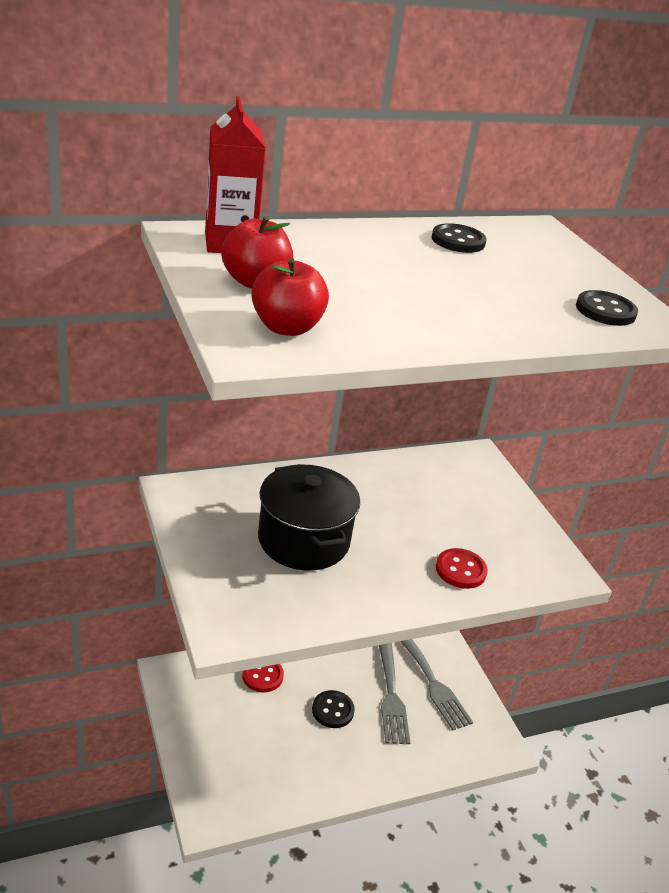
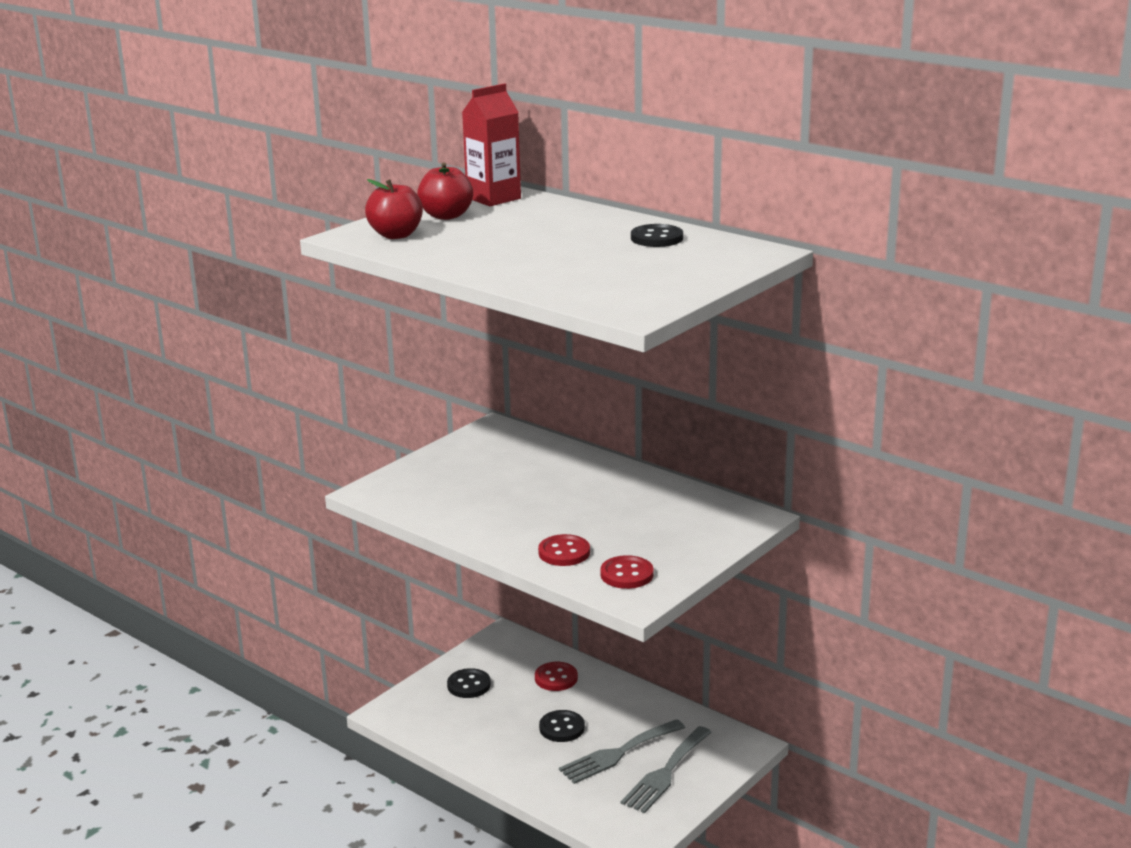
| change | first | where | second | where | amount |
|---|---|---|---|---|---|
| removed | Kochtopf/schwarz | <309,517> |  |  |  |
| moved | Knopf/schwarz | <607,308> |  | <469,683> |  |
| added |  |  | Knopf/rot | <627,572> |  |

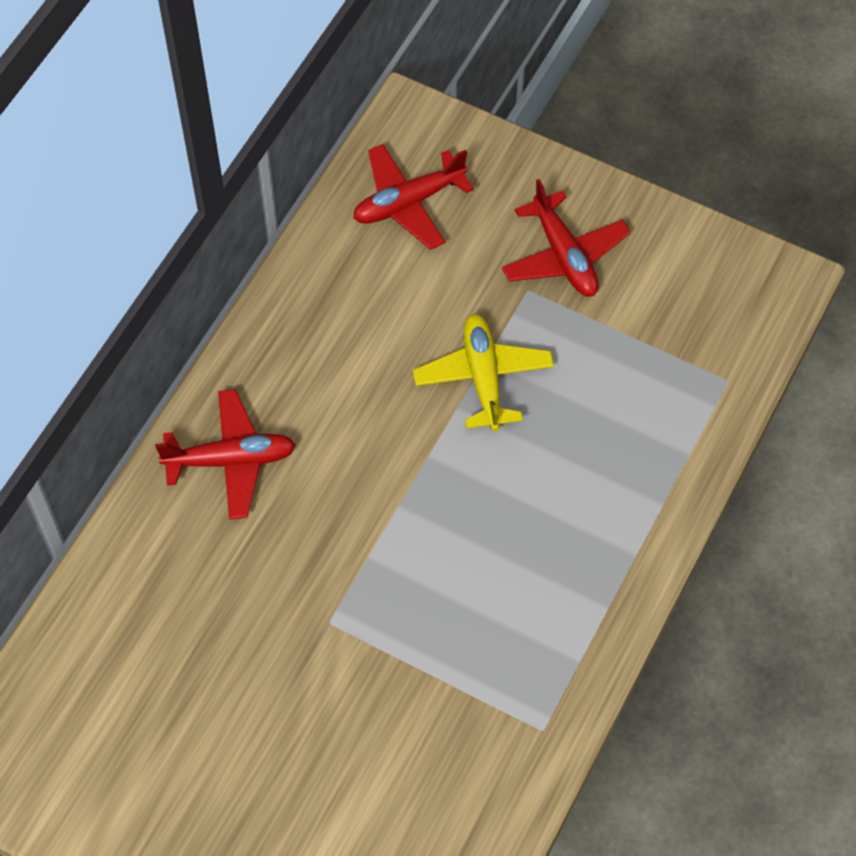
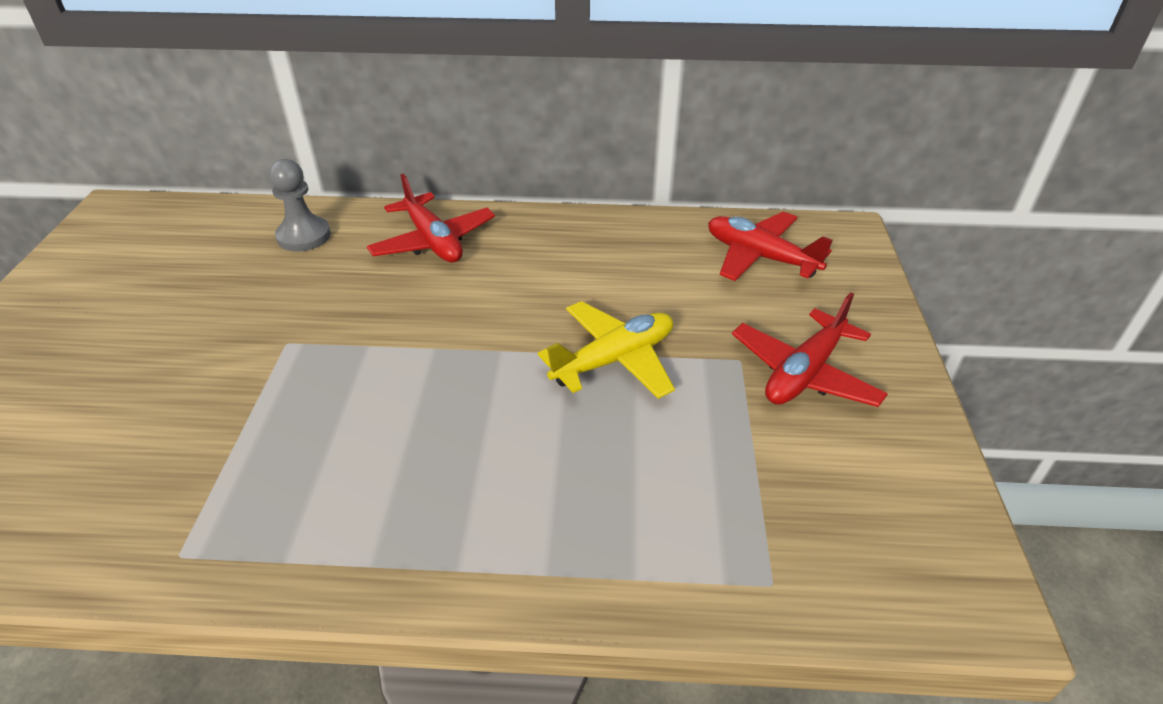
| change | first | where | second | where | amount |
|---|---|---|---|---|---|
| added |  |  | Bauer/grau | <300,205> |  |

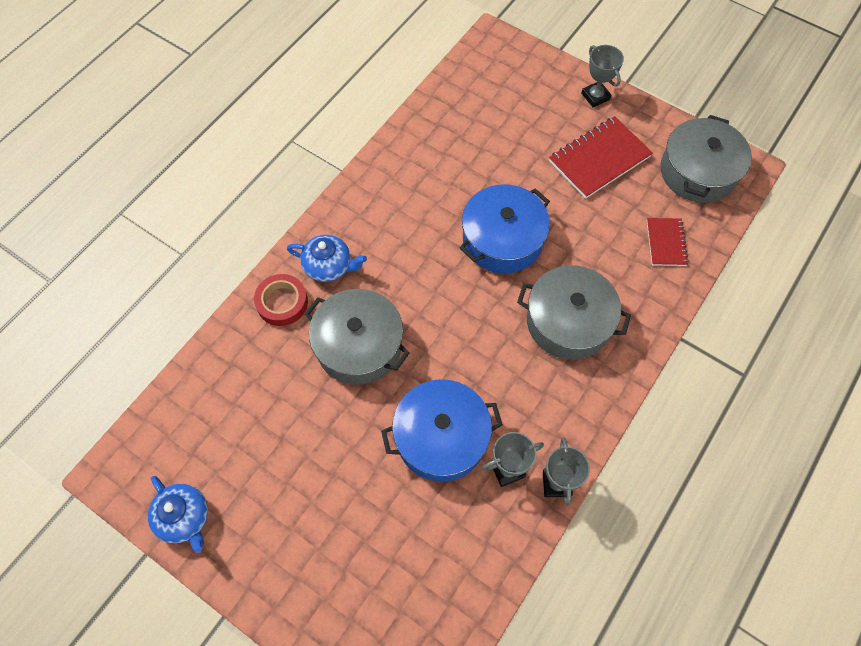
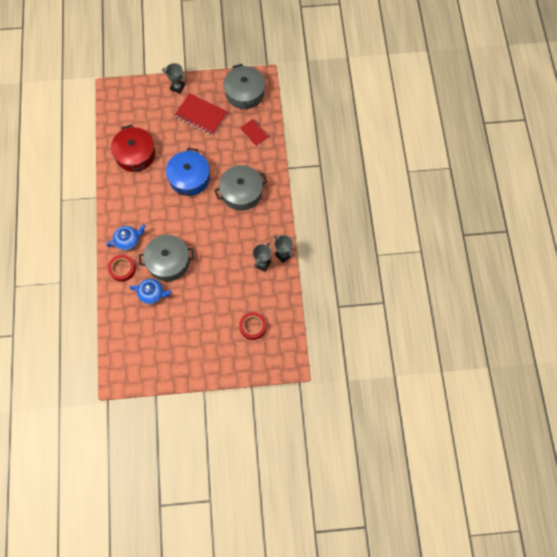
| change | first | where | second | where | amount |
|---|---|---|---|---|---|
| moved | Teekanne/blau | <178,514> |  | <150,291> |  |
| removed | Kochtopf/blau | <442,430> |  |  |  |
| turned | Notizbuch/rot | <601,157> |  | <201,114> | 75 degrees counterclockwise |
| added |  |  | Kochtopf/rot | <133,148> |  |
| added |  |  | Klebeband/rot | <252,326> |  |

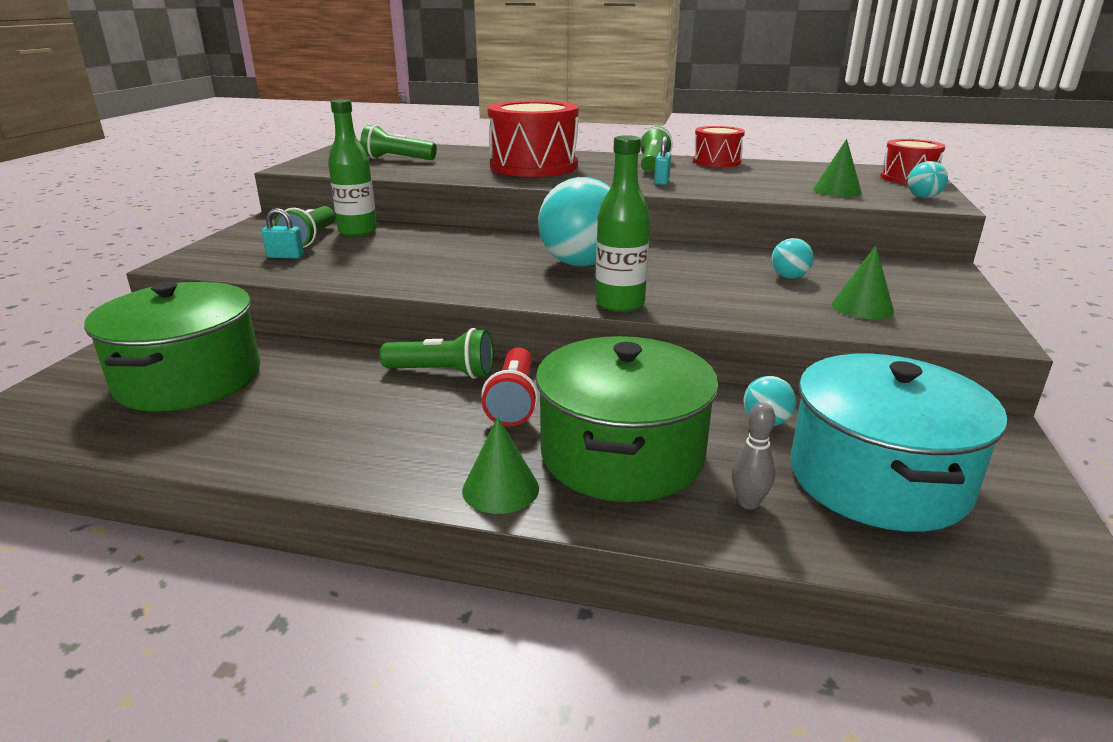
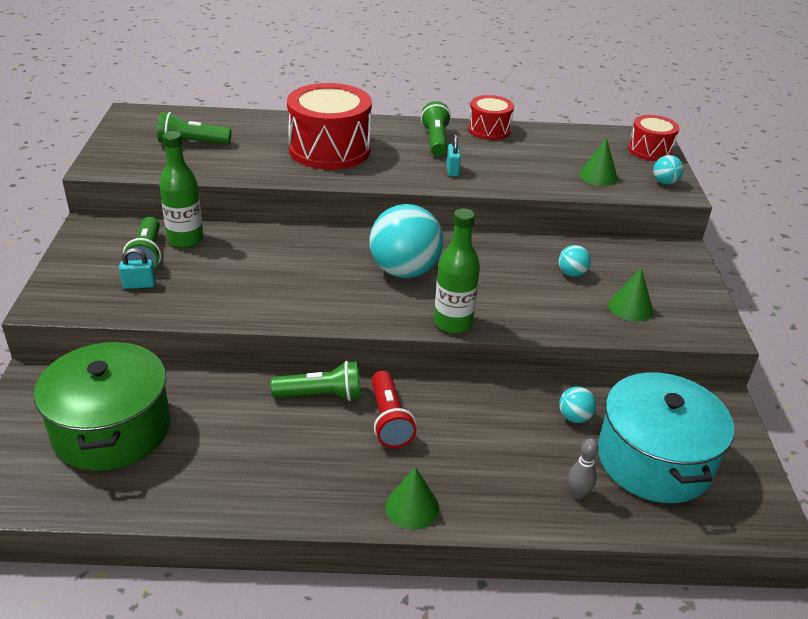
| change | first | where | second | where | amount |
|---|---|---|---|---|---|
| removed | Kochtopf/grün | <627,419> |  |  |  |

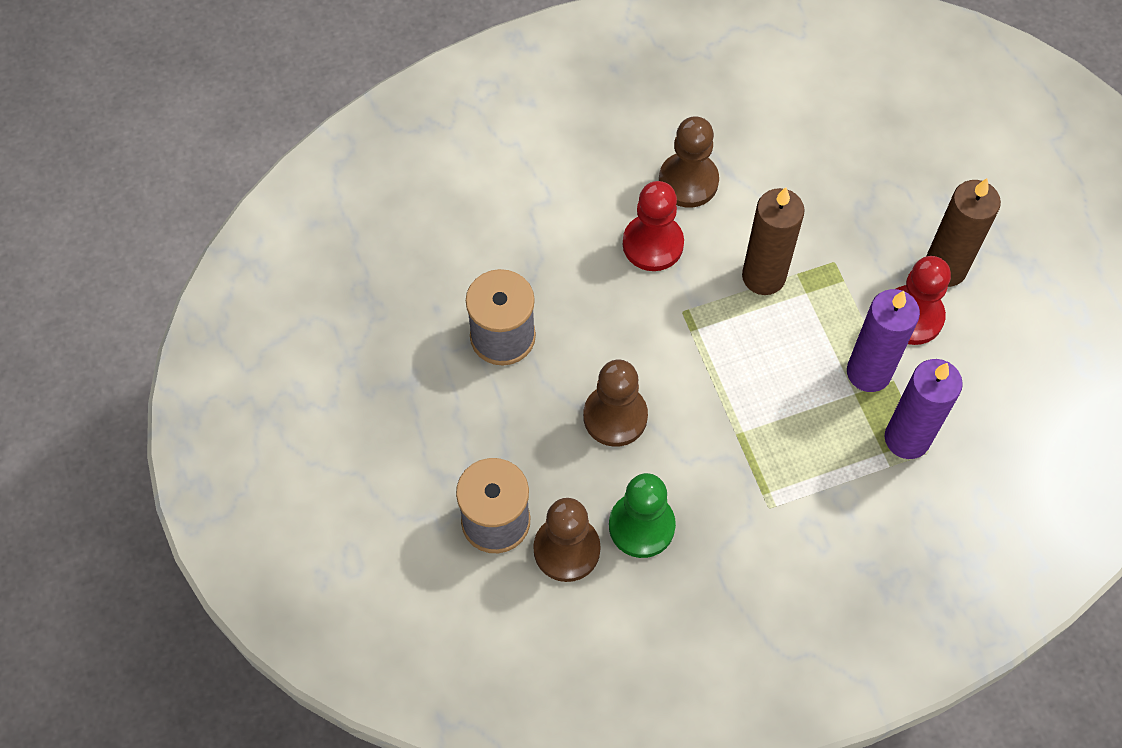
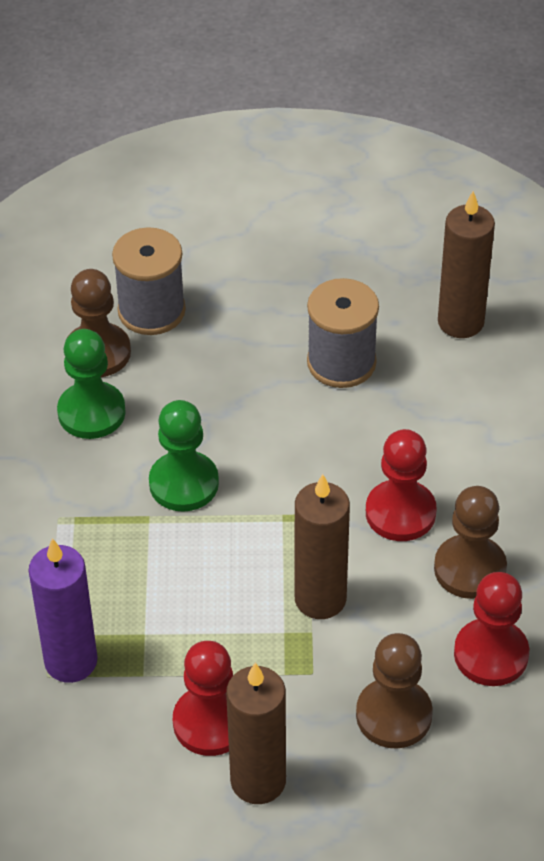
| change | first | where | second | where | amount |
|---|---|---|---|---|---|
| moved | Bauer/braun | <615,403> |  | <394,691> |  |
| removed | Kerze/lila | <883,340> |  |  |  |
| added |  |  | Bauer/grün | <184,456> |  |
| added |  |  | Kerze/braun | <466,264> |  |
| added |  |  | Bauer/rot | <491,629> |  |

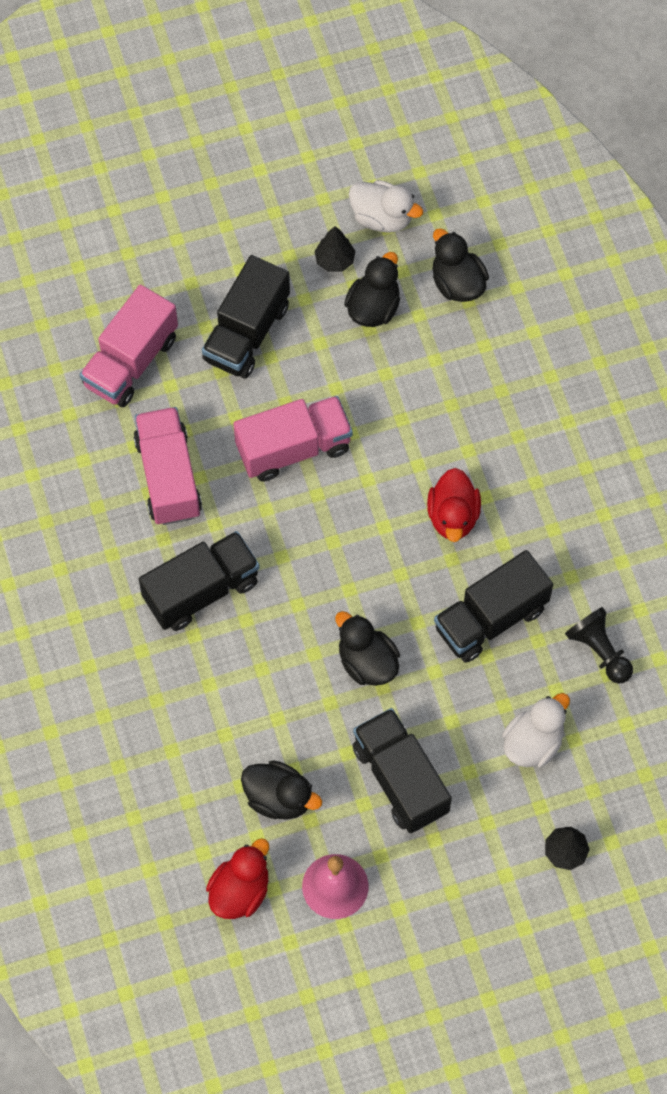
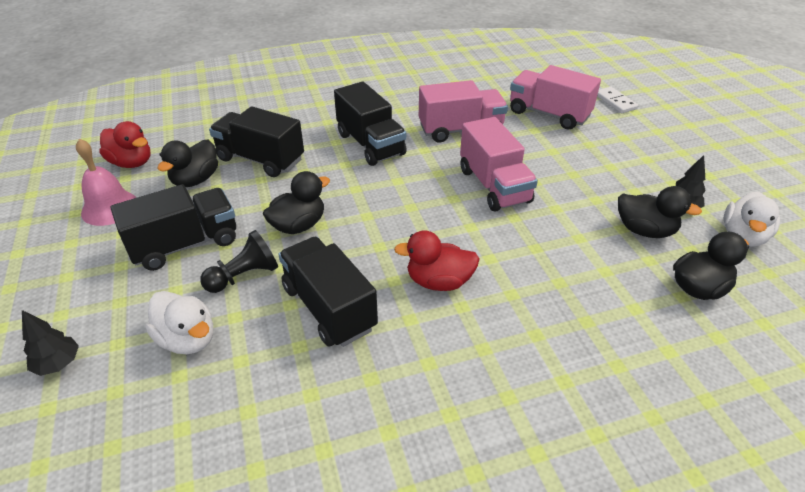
| change | first | where | second | where | amount |
|---|---|---|---|---|---|
| moved | Lastwagen/schwarz | <246,317> |  | <256,141> |  |
| moved | Bauer/schwarz | <599,645> |  | <239,261> |  |
| added |  |  | Dominostein/weiß | <617,100> |  |

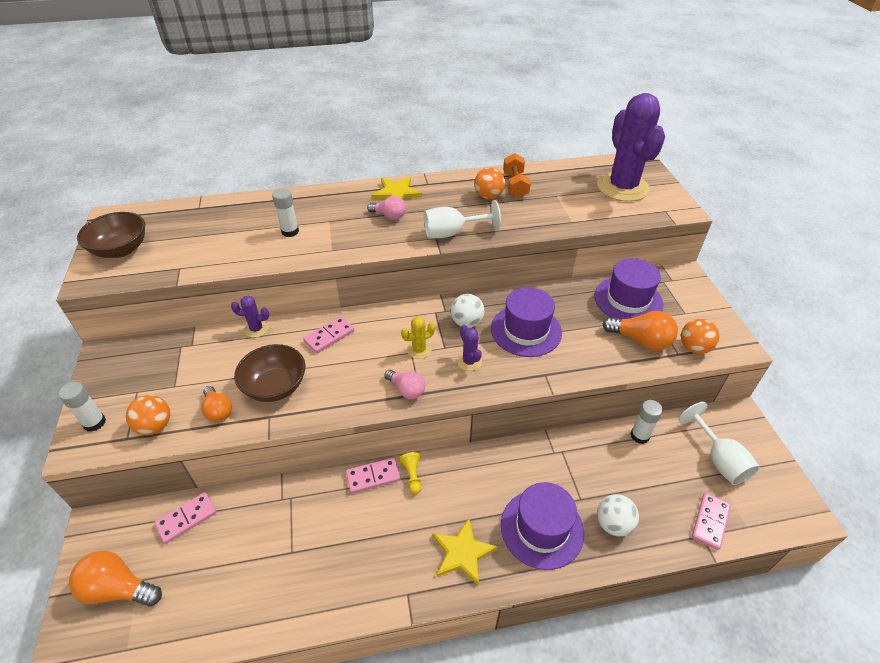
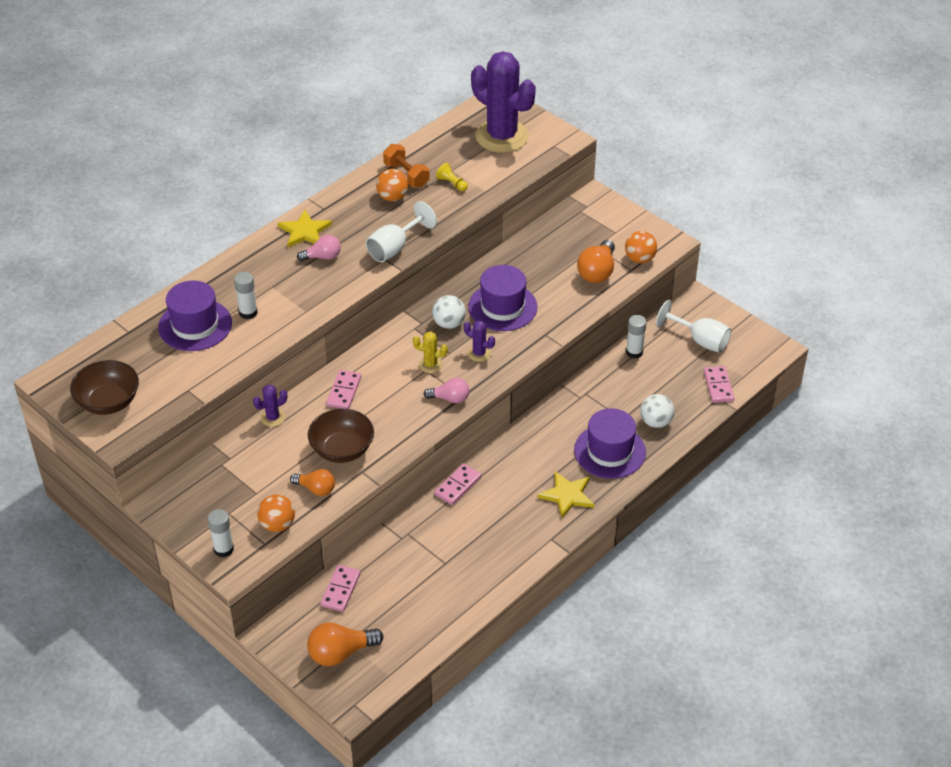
| change | first | where | second | where | amount |
|---|---|---|---|---|---|
| moved | Bauer/gelb | <410,473> |  | <452,177> |  |
| turned | Kaktus/gelb | <418,337> |  | <430,352> | 75 degrees clockwise |
| moved | Hut/lila | <628,288> |  | <195,315> |  |
| turned | Glühbirne/orange | <640,331> |  | <596,261> | 120 degrees clockwise |

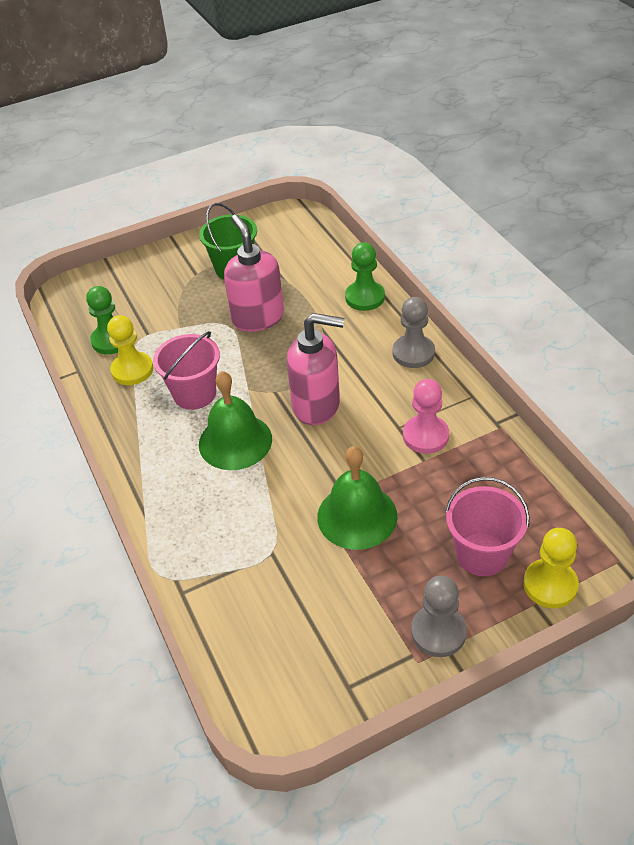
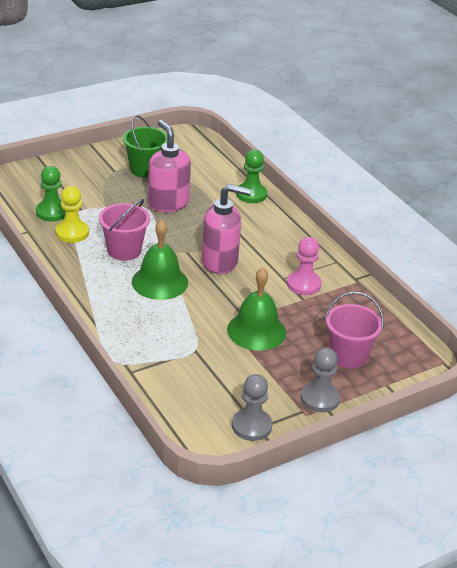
| change | first | where | second | where | amount |
|---|---|---|---|---|---|
| moved | Bauer/grau | <414,332> |  | <252,407> |  |
| removed | Bauer/gelb | <551,568> |  |  |  |

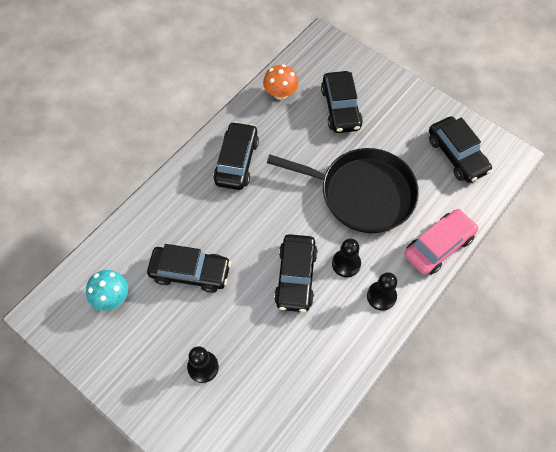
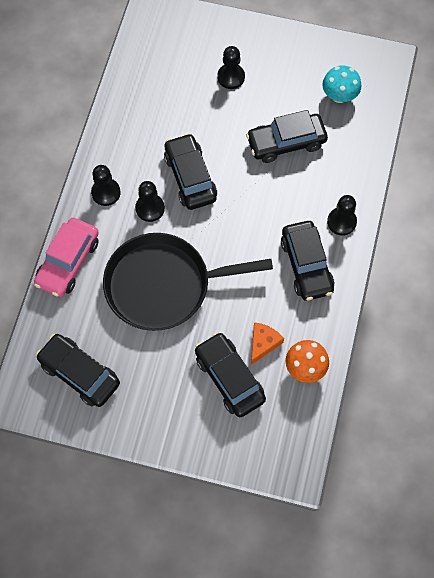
| change | first | where | second | where | amount |
|---|---|---|---|---|---|
| added |  |  | Käse/orange | <267,343> |  |
| added |  |  | Bauer/schwarz | <342,215> |  |

